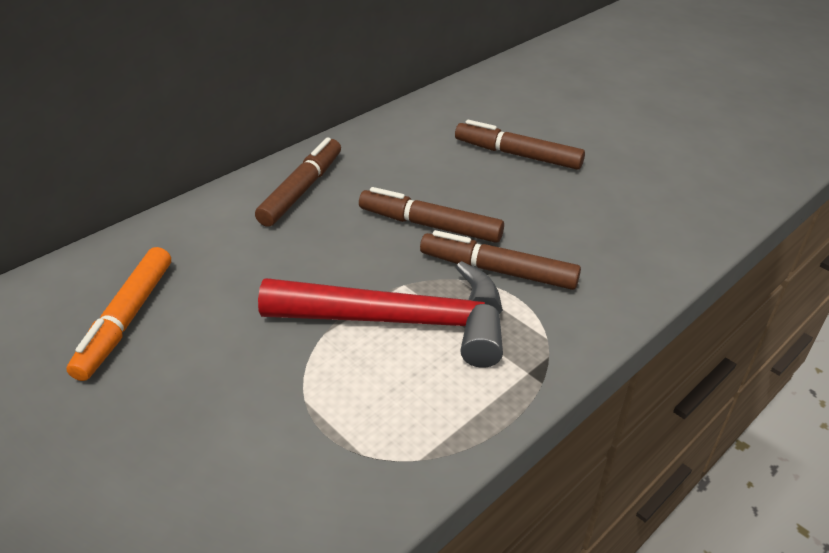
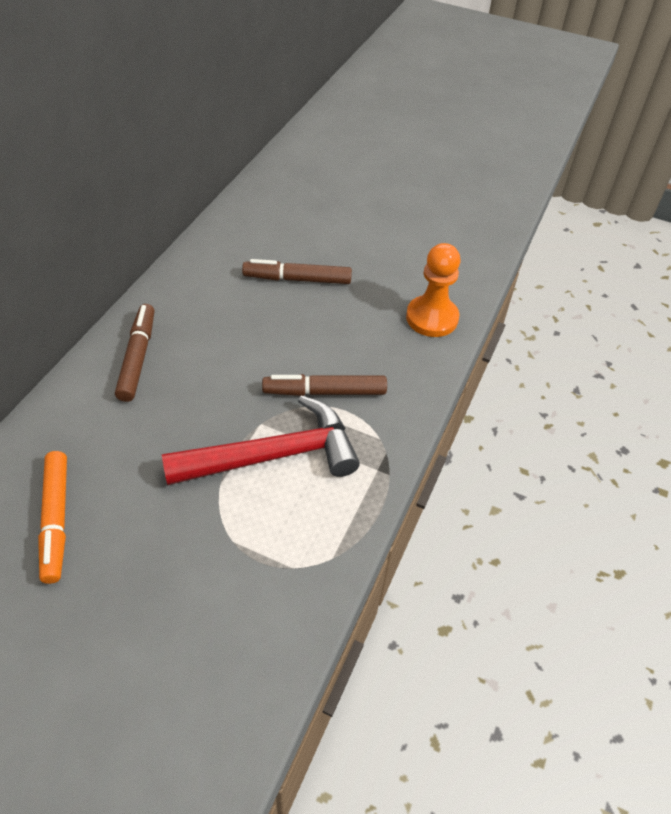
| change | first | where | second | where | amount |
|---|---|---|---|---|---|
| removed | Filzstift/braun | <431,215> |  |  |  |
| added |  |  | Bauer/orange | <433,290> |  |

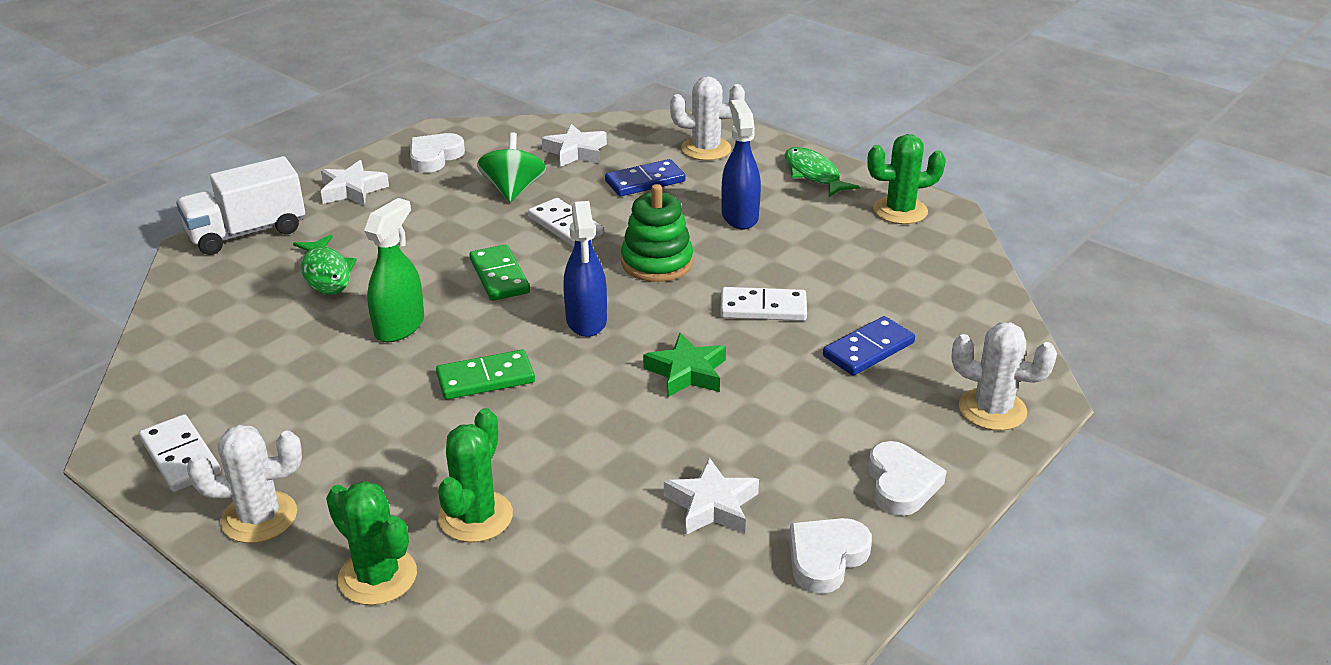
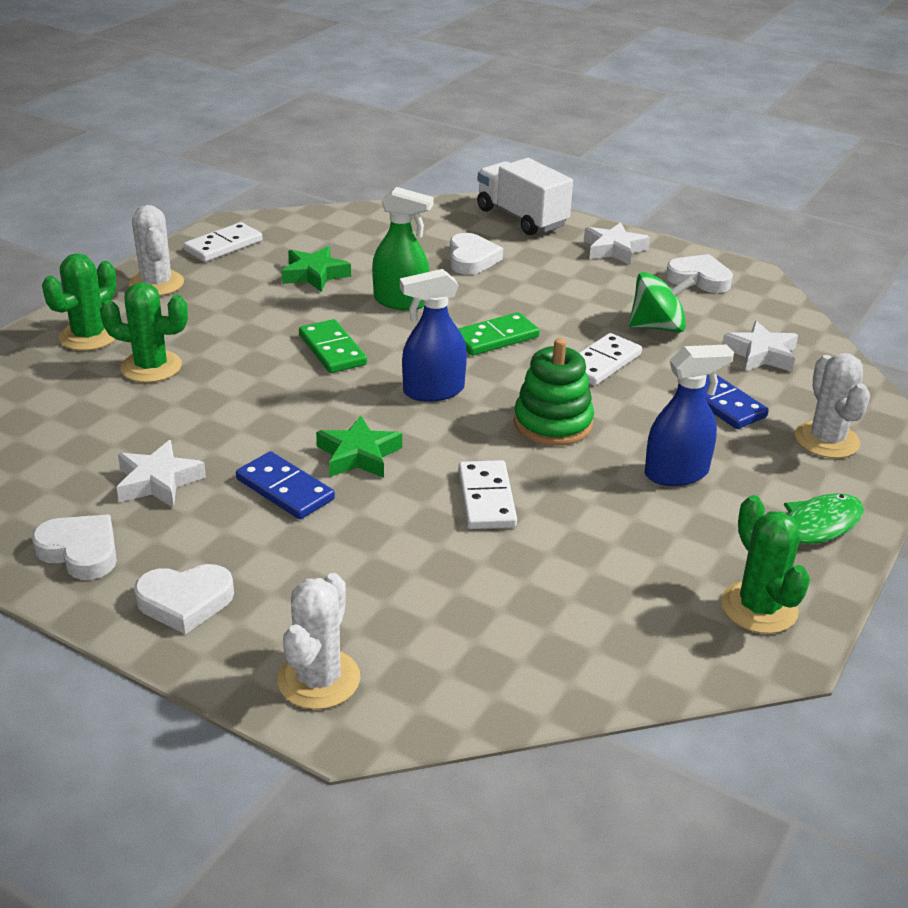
| change | first | where | second | where | amount |
|---|---|---|---|---|---|
| replaced | Fisch/grün | <324,265> | Herz/weiß | <476,254> |  |
| moved | Dominostein/blau | <869,346> |  | <285,485> |  |
| added |  |  | Stern/grün | <316,269> |  |

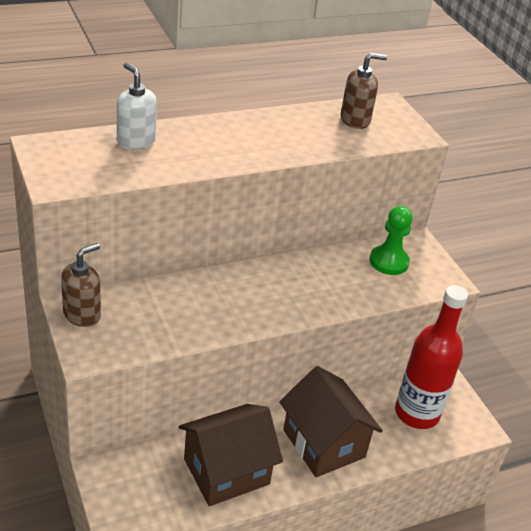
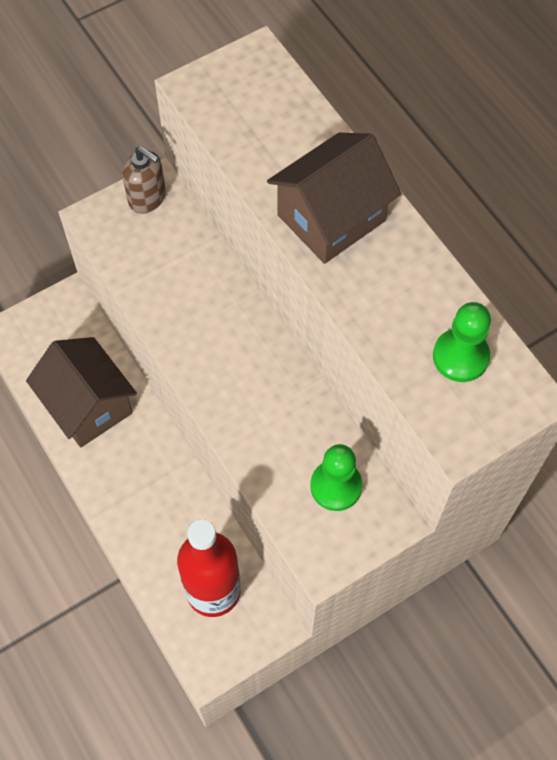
| change | first | where | second | where | amount |
|---|---|---|---|---|---|
| removed | Seifenspender/weiß | <137,106> |  |  |  |
| moved | Haus/braun | <331,421> |  | <334,198> |  |
| replaced | Seifenspender/braun | <364,91> | Bauer/grün | <462,342> |  |

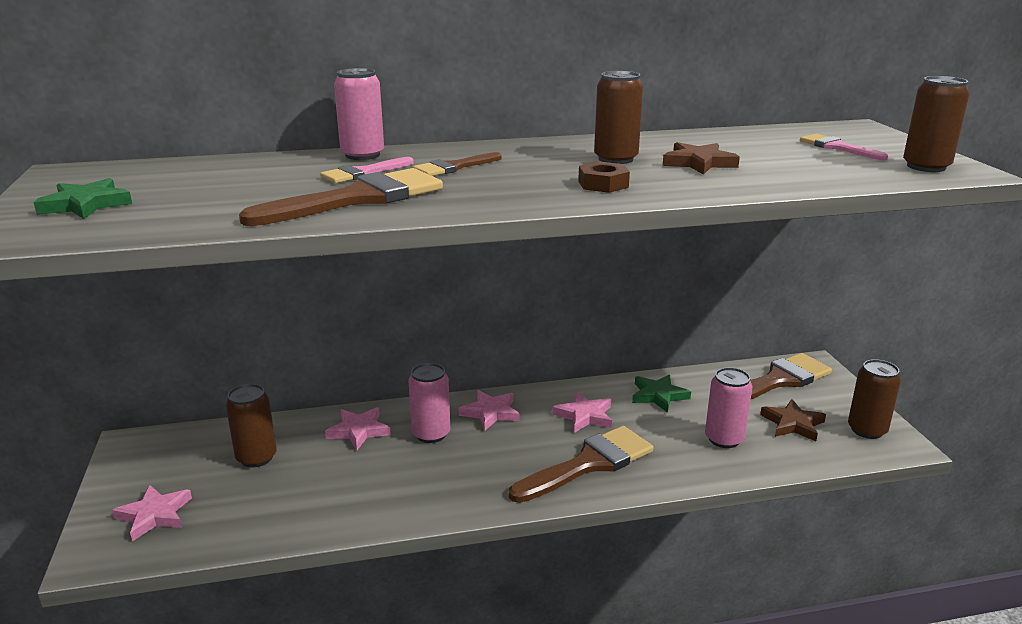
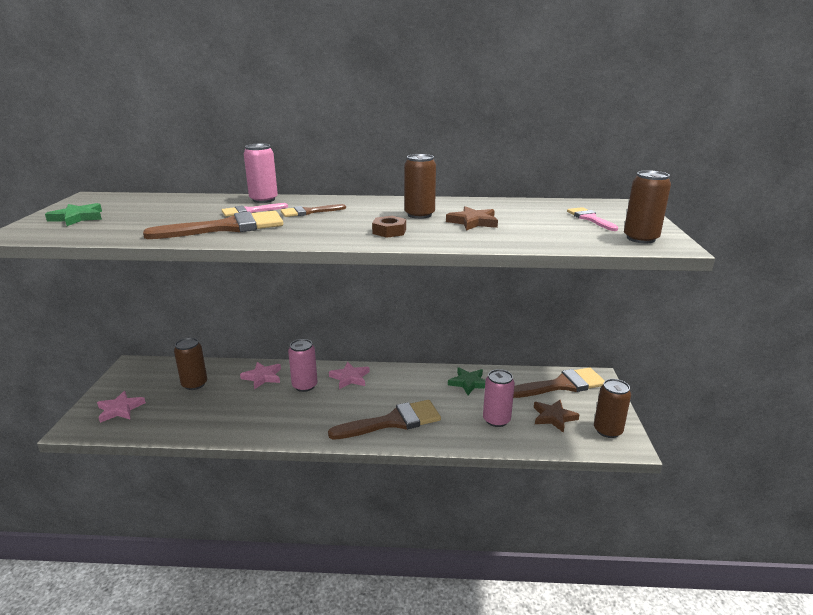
| change | first | where | second | where | amount |
|---|---|---|---|---|---|
| removed | Stern/rosa | <582,412> |  |  |  |

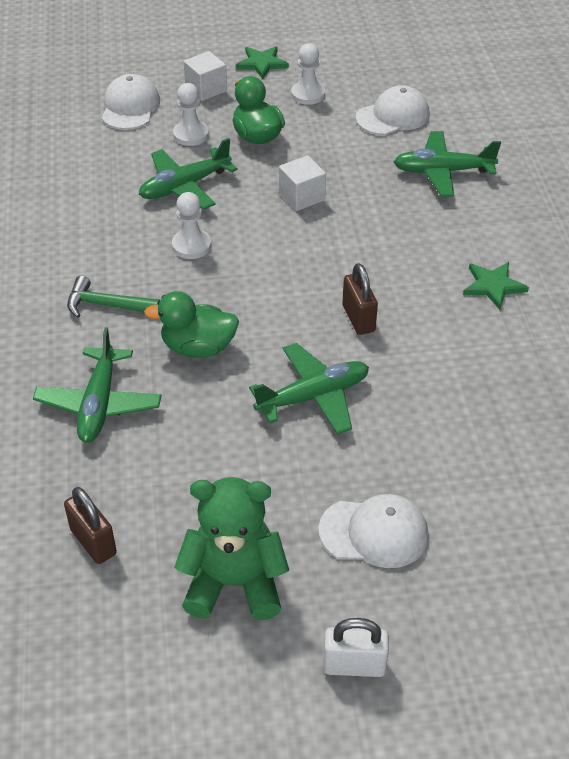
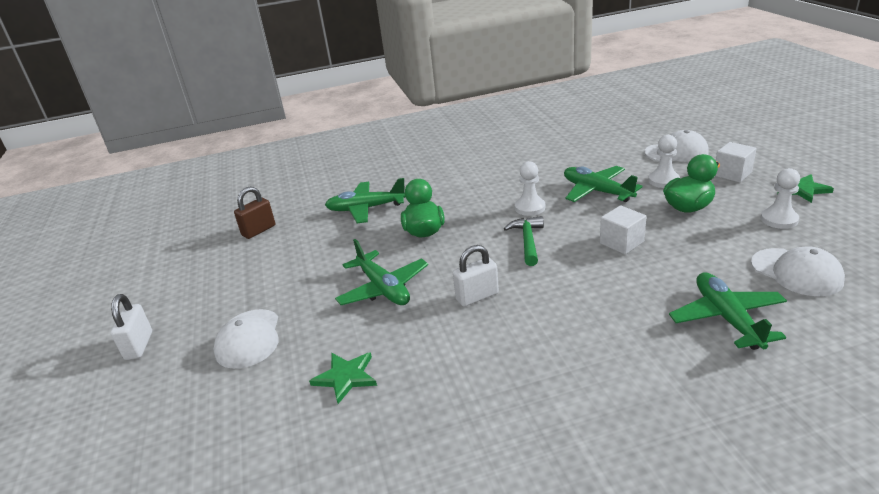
| change | first | where | second | where | amount |
|---|---|---|---|---|---|
| moved | Hammer/grün | <113,297> |  | <524,241> |  |
| removed | Teddybär/grün | <231,548> |  |  |  |
| recoloured | Vorhängeschloss/braun | <360,299> | Vorhängeschloss/weiß | <476,276> |  |
| moved | Stern/grün | <496,286> |  | <343,378> |  |

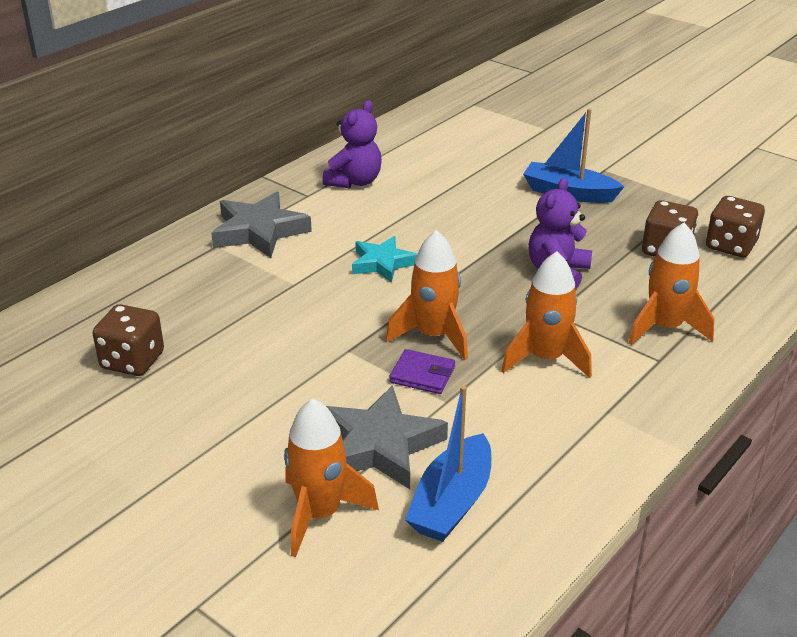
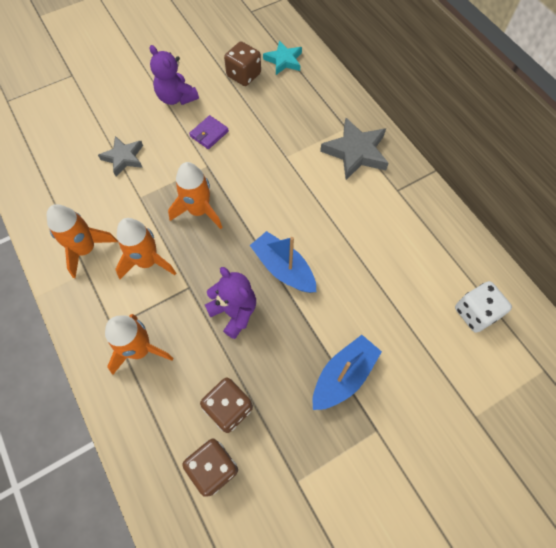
| change | first | where | second | where | amount |
|---|---|---|---|---|---|
| moved | Rakete/orange | <331,477> |  | <82,241> |  |
| moved | Teddybär/lila | <352,144> |  | <174,75> |  |
| resized | Stern/grau | <387,437> |  | <120,156> | x0.65 |
| moved | Stern/türkis | <384,259> |  | <282,57> |  |
| moved | Geldbörse/lila | <422,371> |  | <209,132> |  |
| moved | Boot/blau | <448,463> |  | <283,262> |  |
| added |  |  | Spielwürfel/weiß | <483,307> |  |

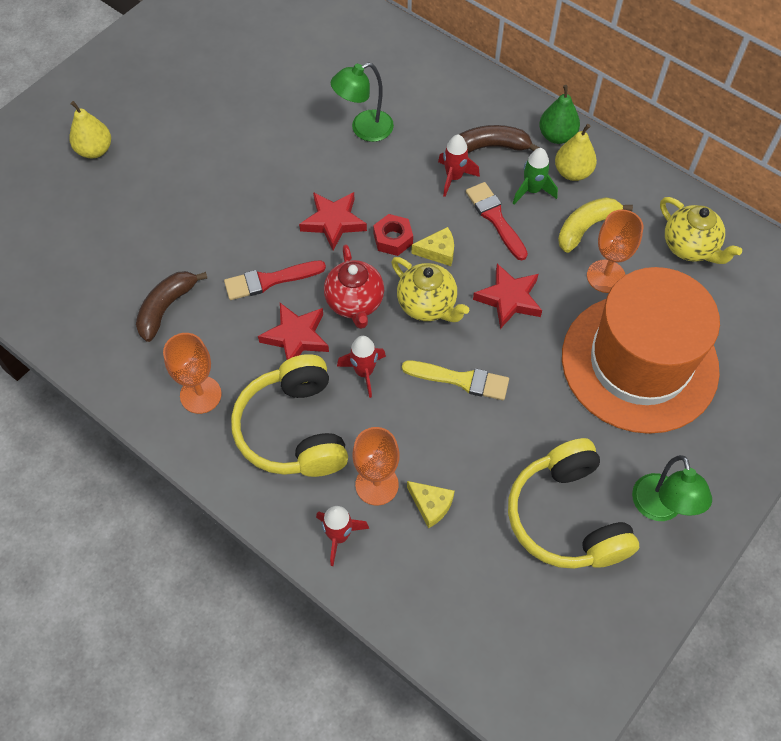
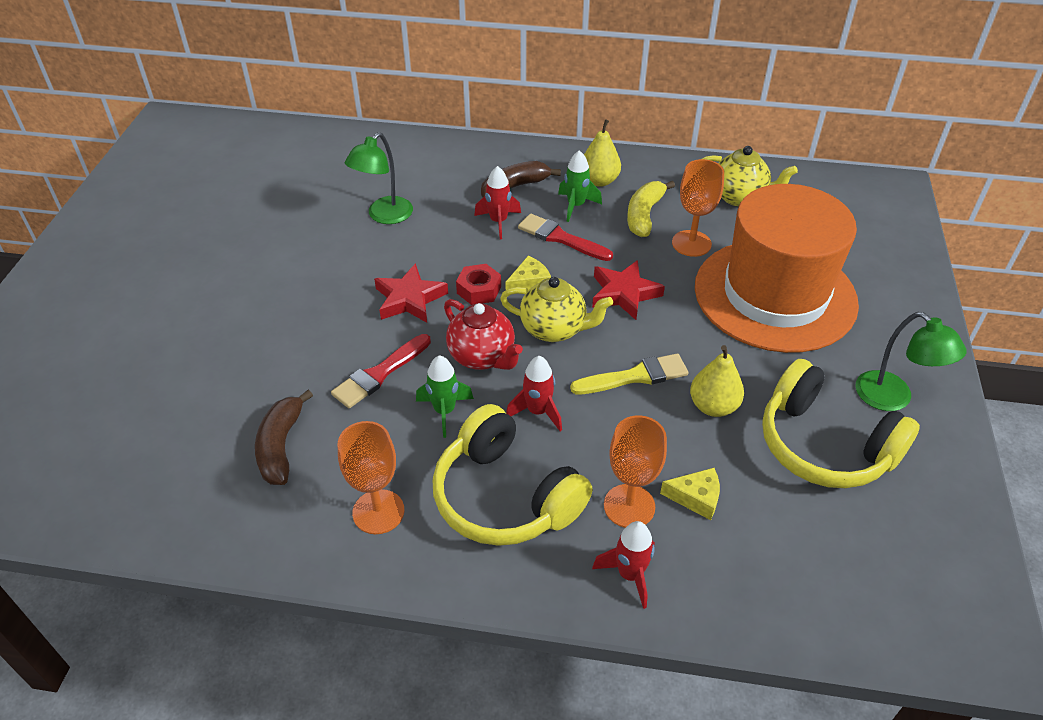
| change | first | where | second | where | amount |
|---|---|---|---|---|---|
| moved | Birne/gelb | <90,129> |  | <717,381> |  |
| replaced | Stern/rot | <293,331> | Rakete/grün | <445,396> |  |
| removed | Birne/grün | <559,114> |  |  |  |

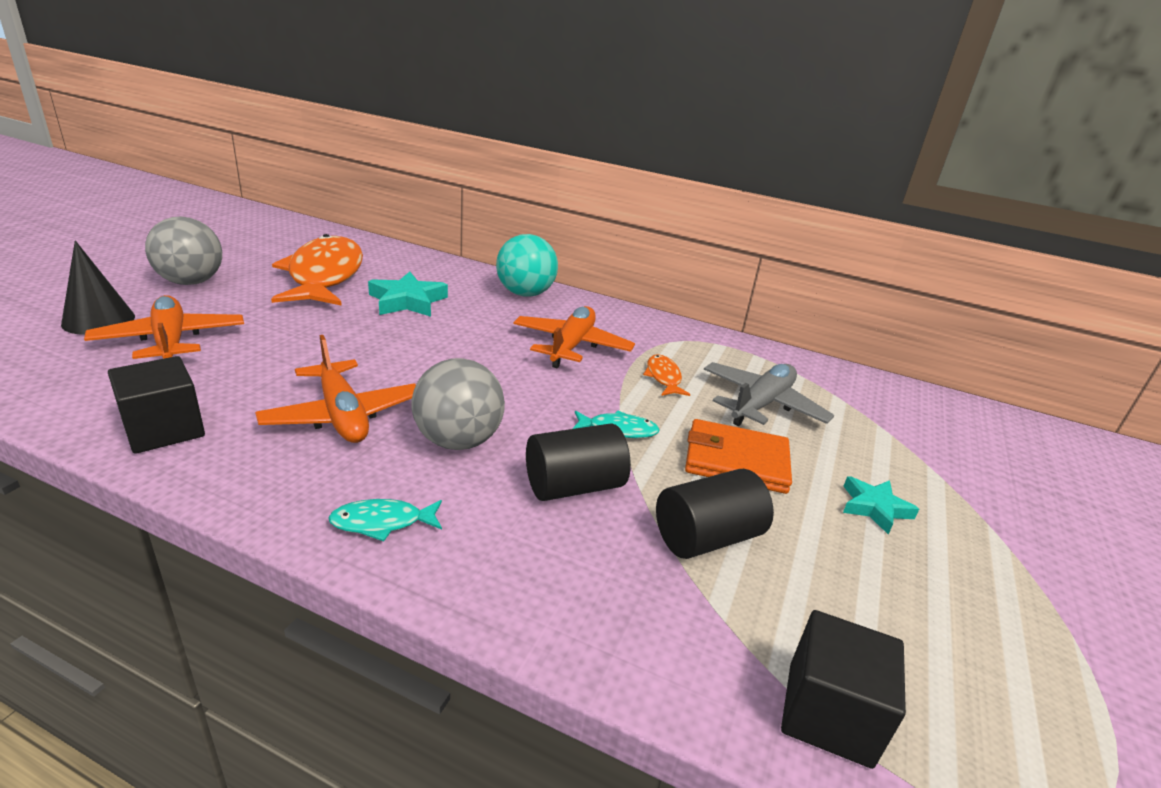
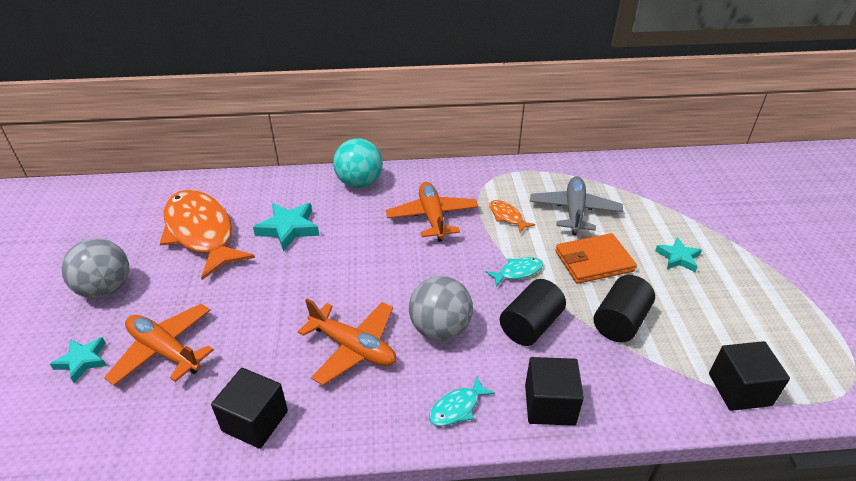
| change | first | where | second | where | amount |
|---|---|---|---|---|---|
| replaced | Kegel/schwarz | <98,288> | Stern/türkis | <78,360> |  |
| added |  |  | Kubus/schwarz | <554,391> |  |

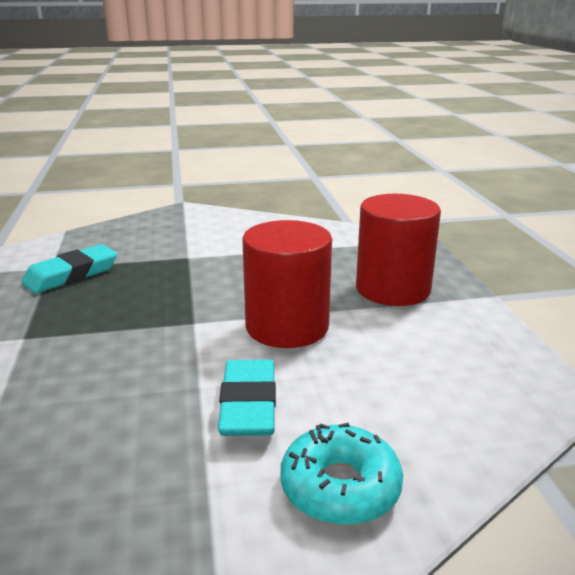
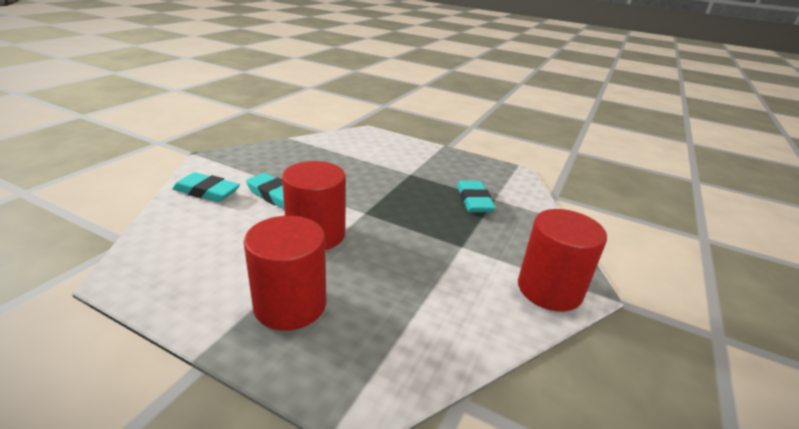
| change | first | where | second | where | amount |
|---|---|---|---|---|---|
| replaced | Donut/türkis | <342,474> | Radiergummi/türkis | <206,187> |  |
| added |  |  | Vollzylinder/rot | <562,260> |  |

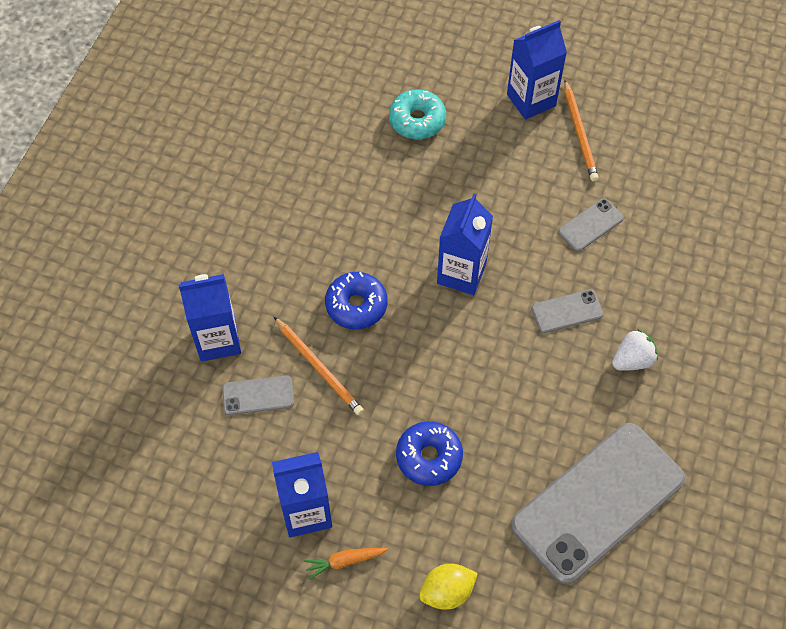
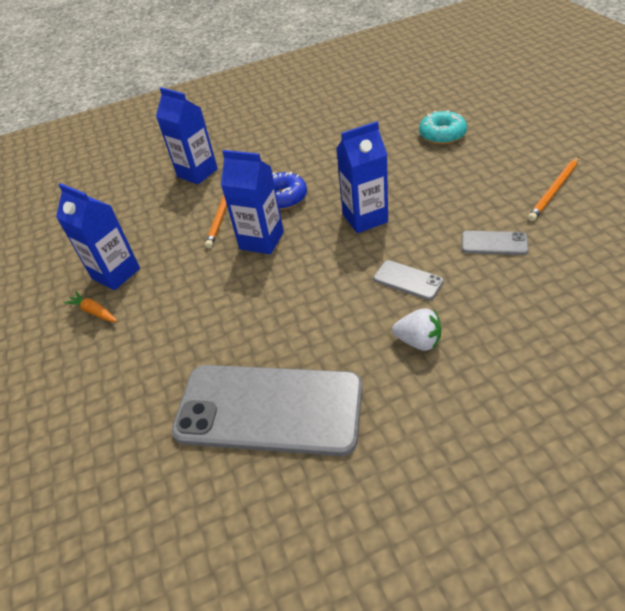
| change | first | where | second | where | amount |
|---|---|---|---|---|---|
| removed | Handy/grau | <258,395> |  |  |  |
| removed | Donut/blau | <429,453> |  |  |  |
| removed | Zitrone/gelb | <448,587> |  |  |  |
| moved | Getränkekarton/blau | <537,70> |  | <252,202> |  |

